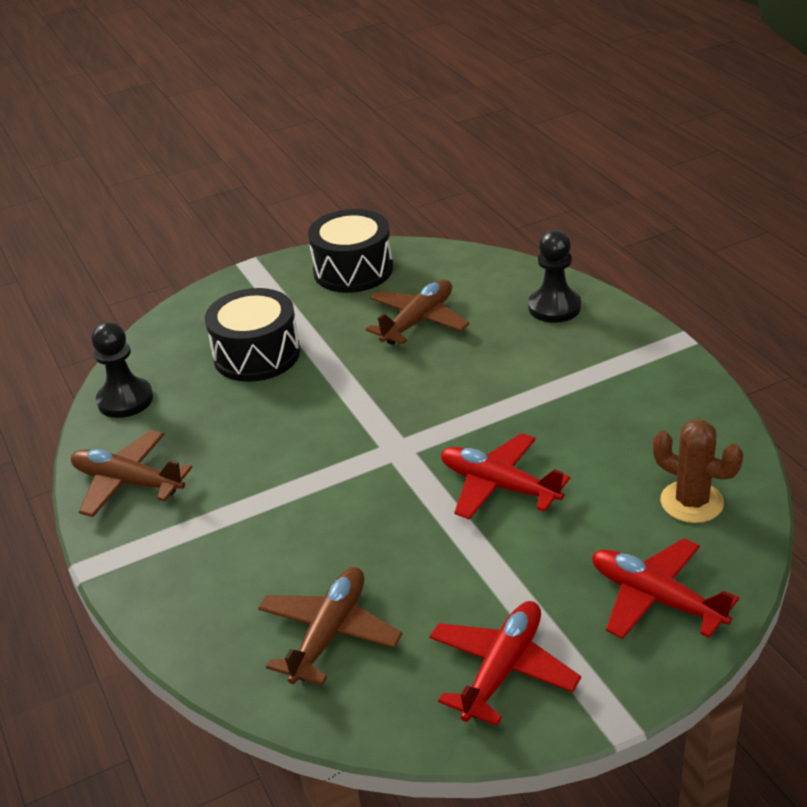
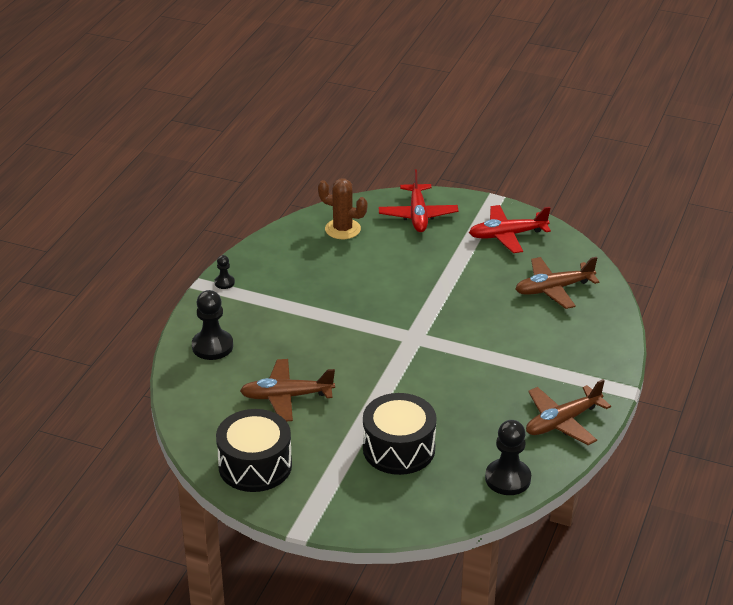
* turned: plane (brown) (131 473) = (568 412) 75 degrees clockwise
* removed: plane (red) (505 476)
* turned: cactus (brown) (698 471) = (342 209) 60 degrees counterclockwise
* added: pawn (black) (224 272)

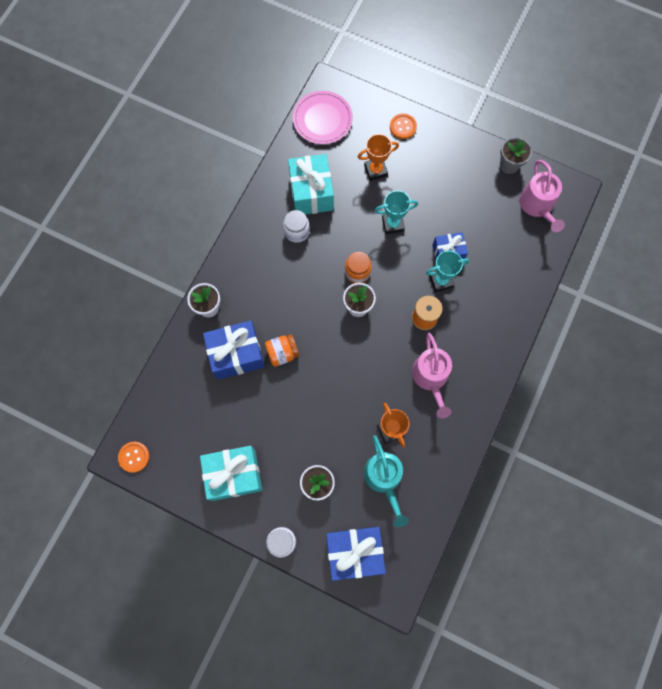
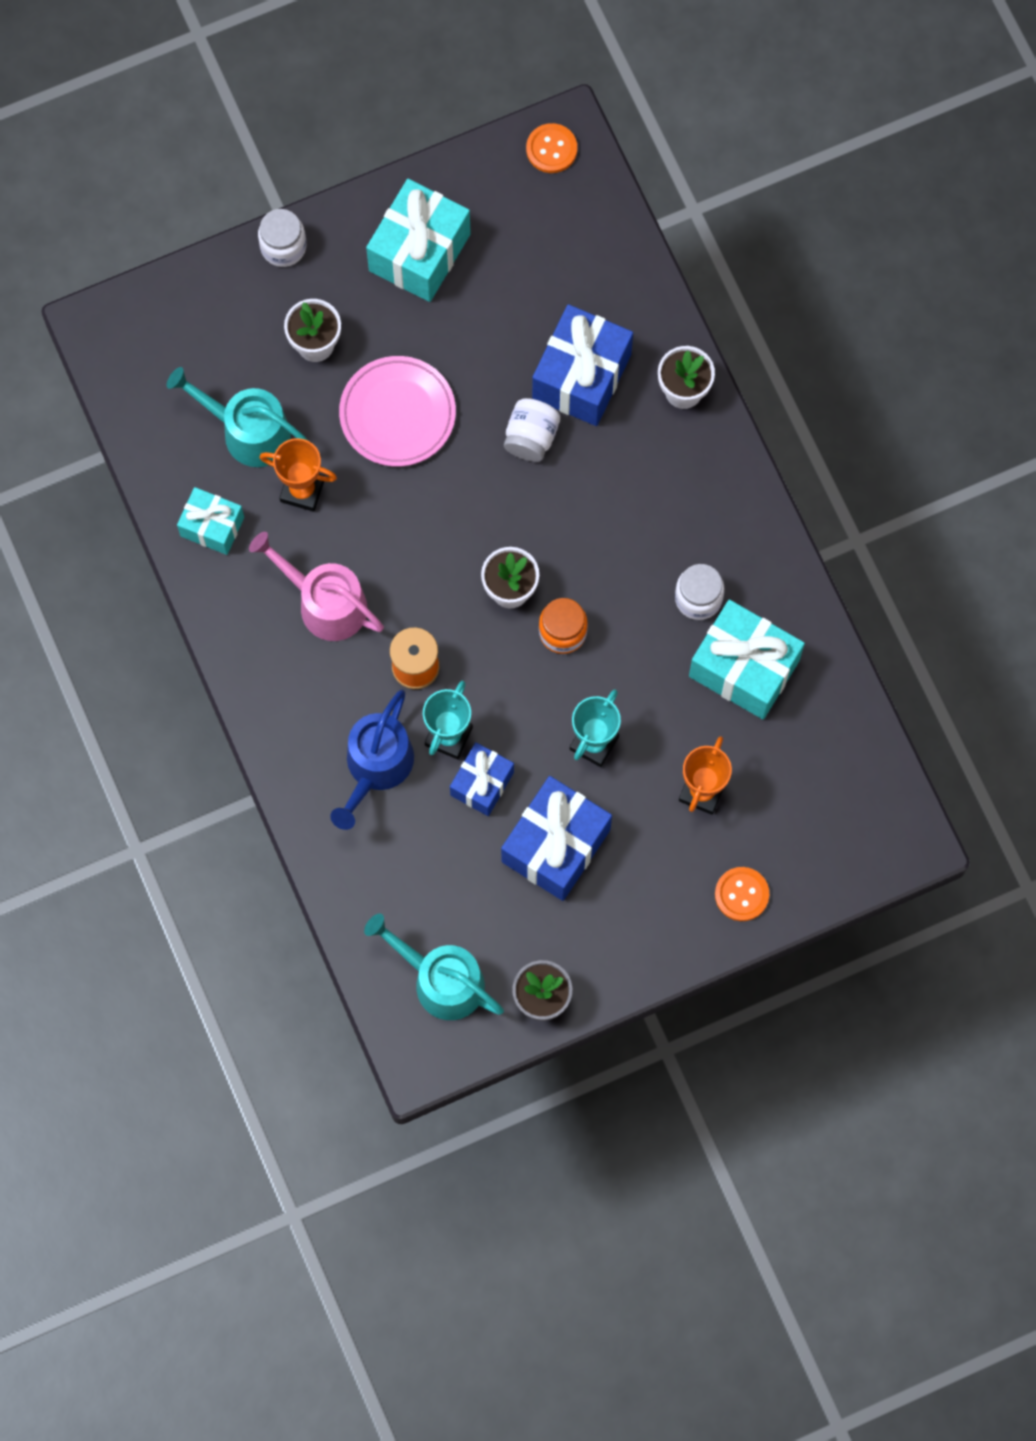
* recoloured: jar (orange) (282 350) to jar (white) (532 430)
* moved: plate (pink) (323 117) to (397 411)
* moved: gift (blue) (356 554) to (556 838)
* recoloured: watering can (pink) (542 196) to watering can (turquoise) (434 966)
* added: gift (turquoise) (210 521)
* added: watering can (blue) (372 760)

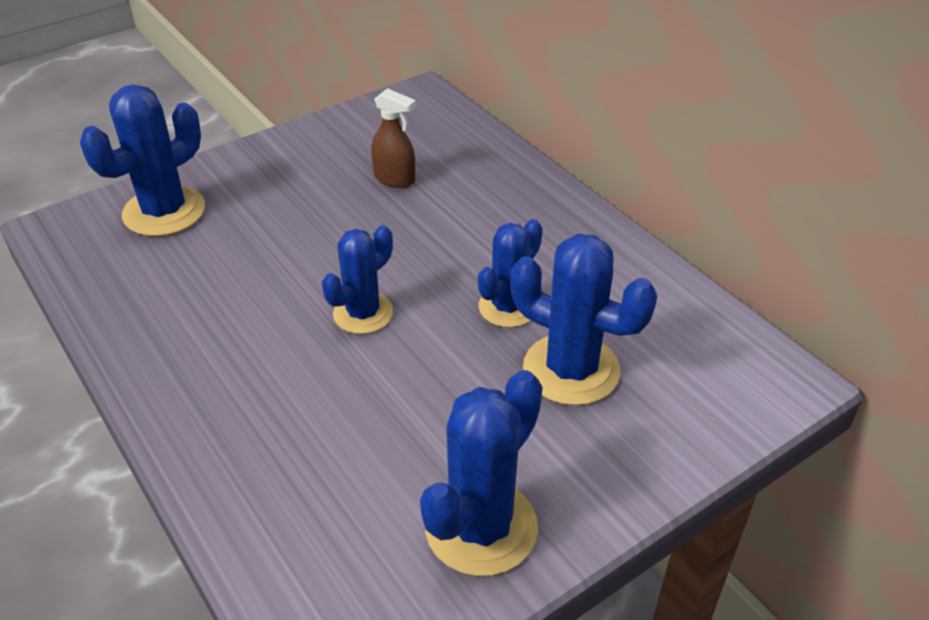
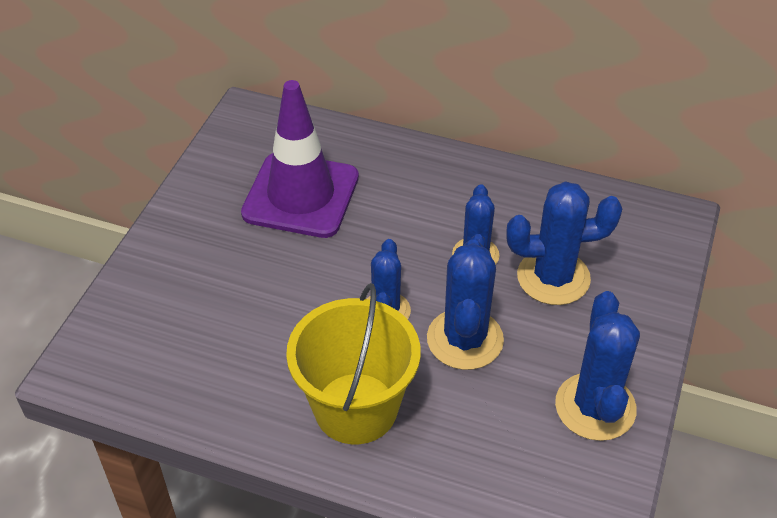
* moved: cactus (blue) (142 160) to (465 304)
* replaced: spray bottle (brown) (393 138) to traffic cone (purple) (300 159)
* added: bucket (yellow) (353 363)

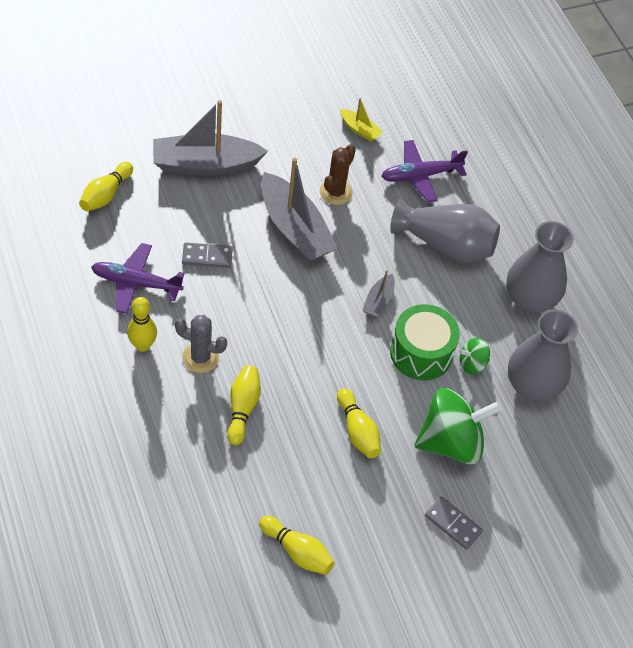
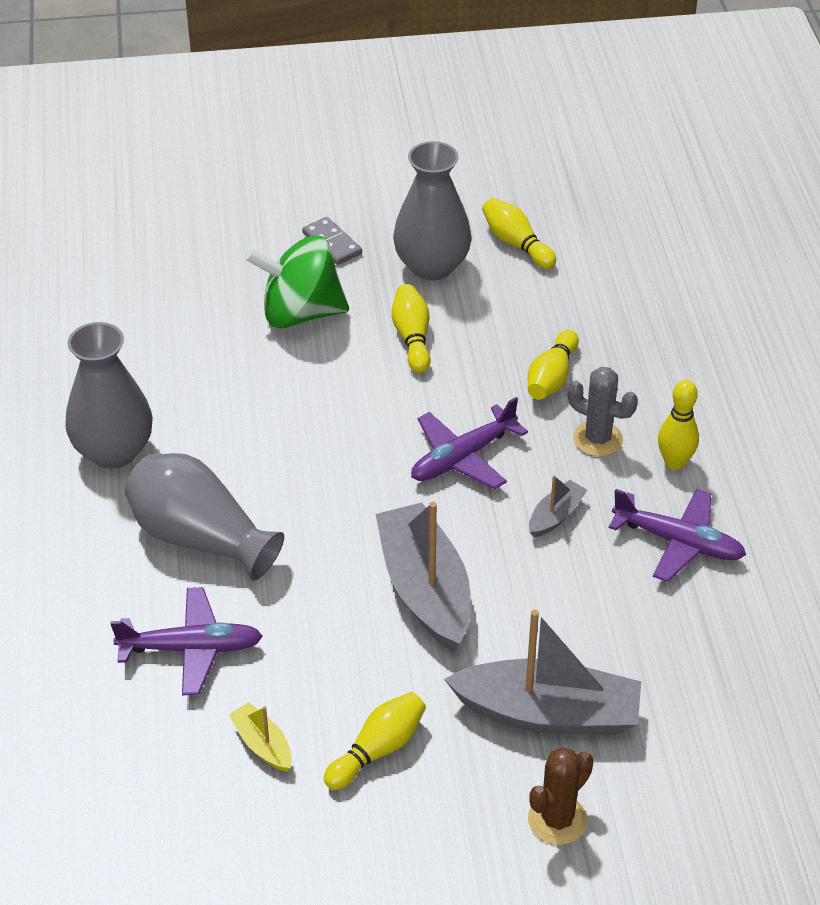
* moved: bowling pin (yellow) (106 186) to (375 741)
* removed: domino (grey) (207 255)
* moved: cactus (brown) (337 174) to (561 796)
* moved: boat (grey) (378 293) to (558 506)
* removed: drum (green) (425 342)
* removed: spinning top (green) (474 356)
* moved: vase (grey) (543 355) to (432 211)
* added: plane (purple) (469 443)

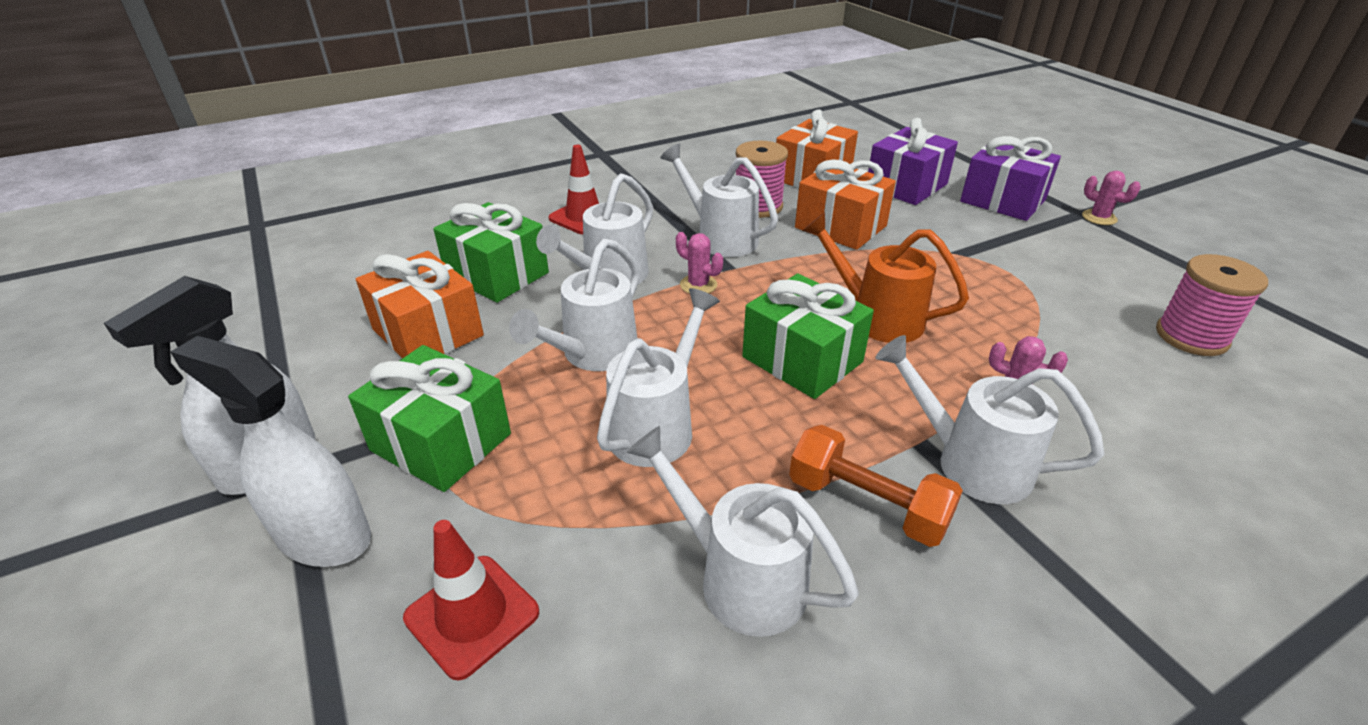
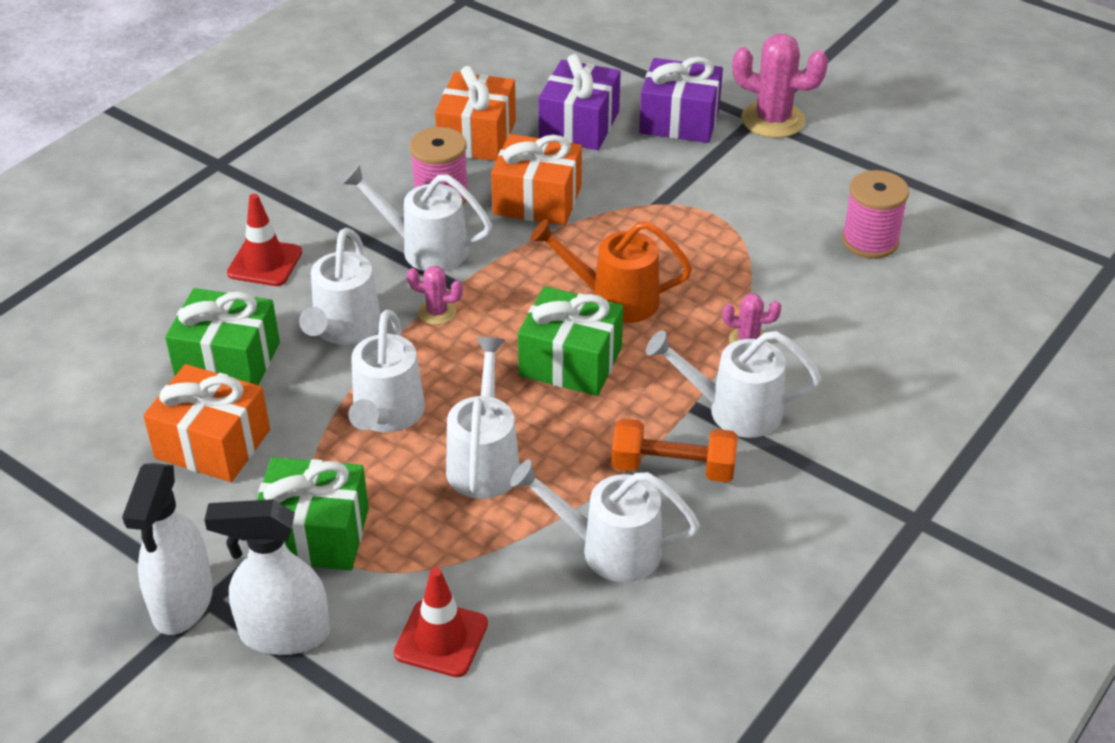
* resized: cactus (pink) (1111 198) = (780 86) x1.92

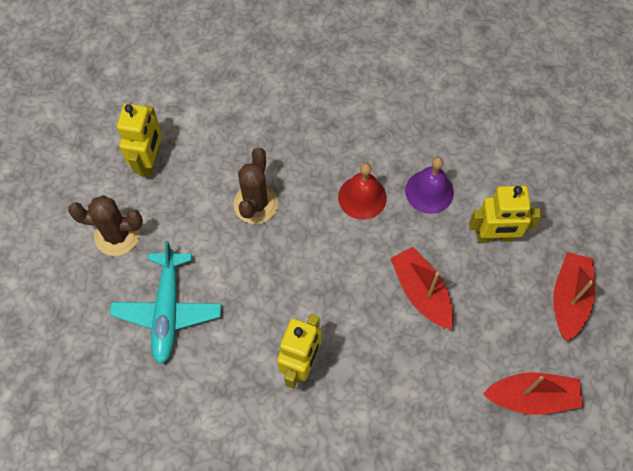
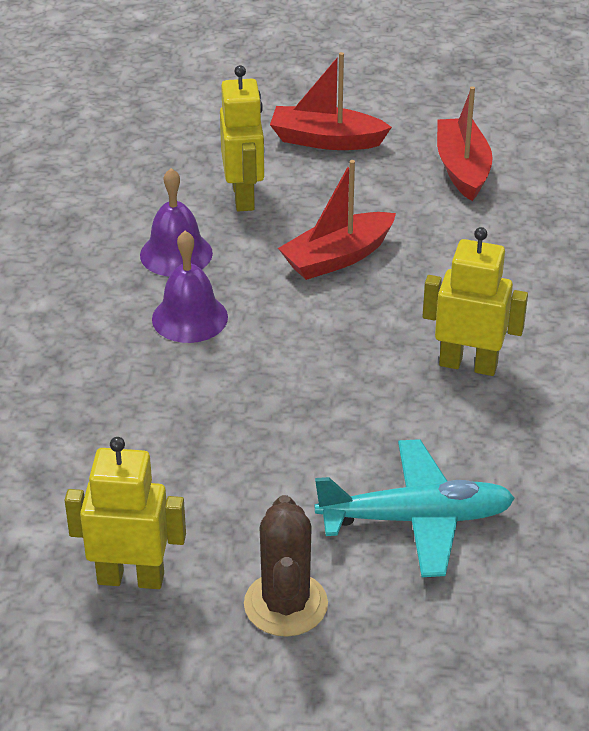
* removed: cactus (brown) (255 186)
* recoloured: bell (red) (362 191) to bell (purple) (190 287)

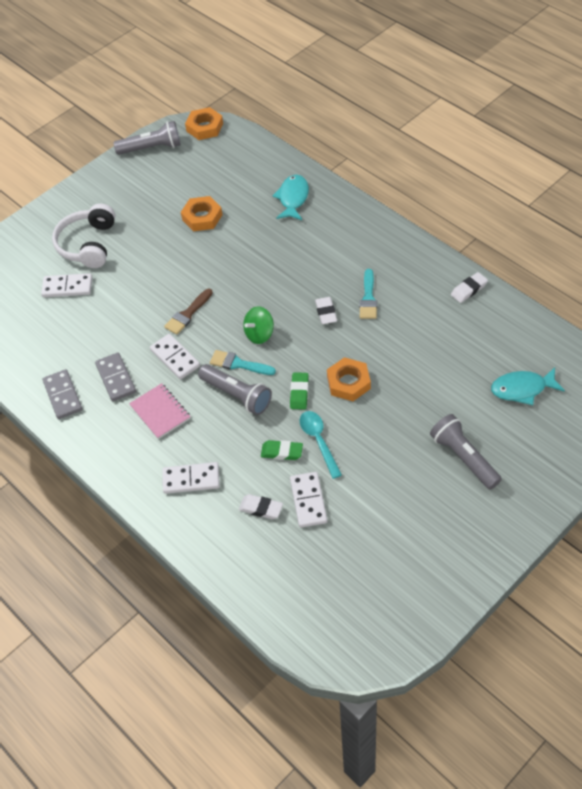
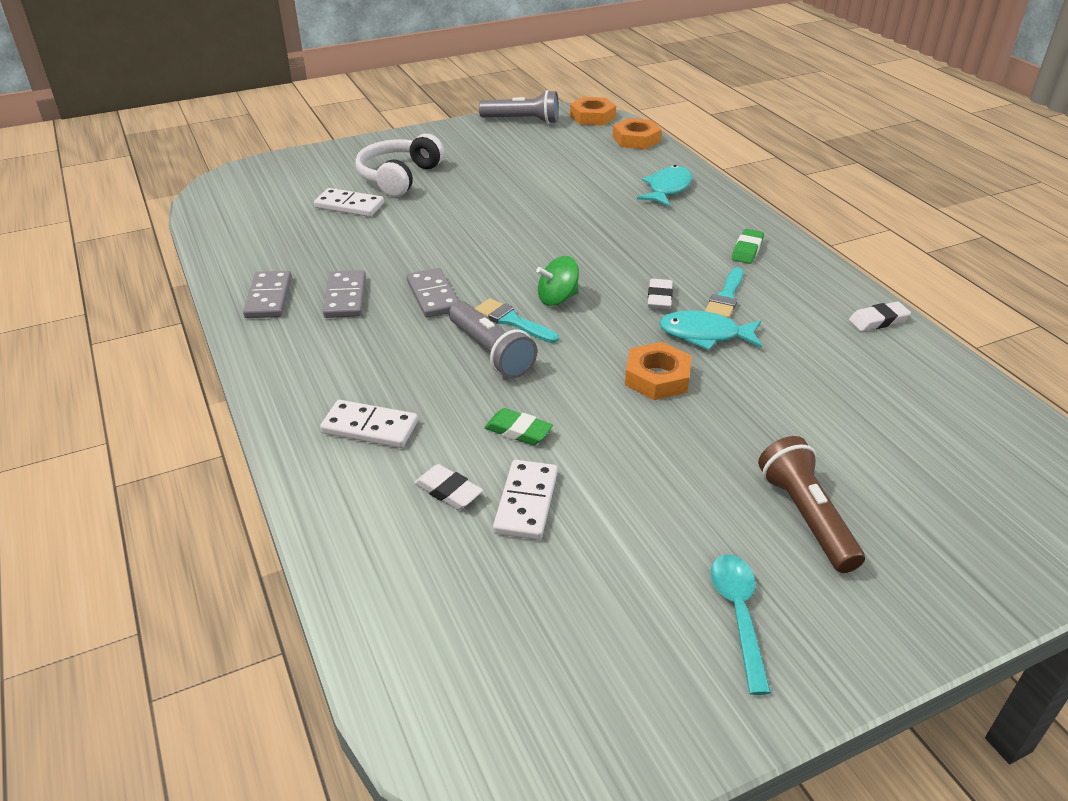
* removed: notebook (pink) (160 411)
* recoloured: domino (white) (175 357) to domino (grey) (432 293)
* removed: brush (brown) (188 312)
* moved: nut (orange) (201 213) to (637 134)
* moved: eraser (green) (299 390) to (748 246)
* moved: spoon (turquoise) (321 445) to (741 624)
* recoloured: flashlight (grey) (466 451) to flashlight (brown) (811 504)
* moved: fish (turquoise) (528 386) to (710 330)

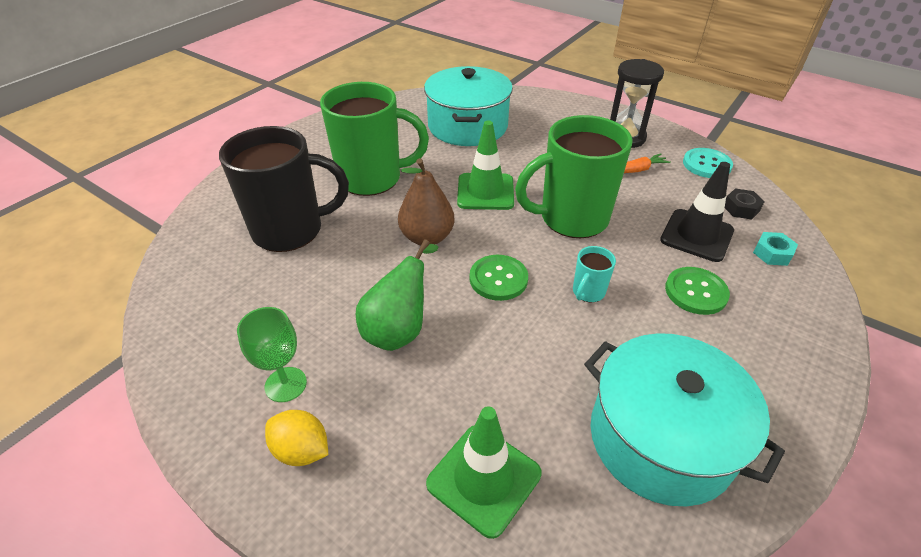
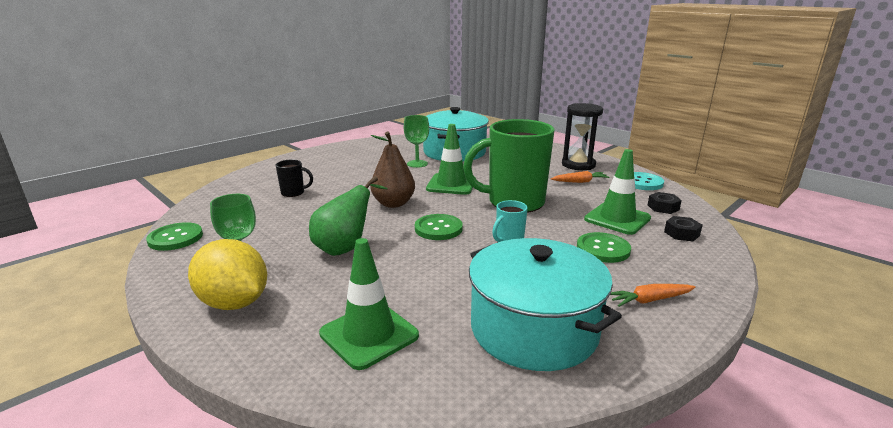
* resized: mug (black) (284 189) = (294 178) x0.42
* resized: lemon (yellow) (296 438) = (227 274) x1.61
* removed: mug (green) (374 139)
* recoloured: traffic cone (black) (697 212) to traffic cone (green) (617 192)
* recoloured: nut (turquoise) (775 249) to nut (black) (683 229)
* added: button (green) (174 236)
* added: goblet (green) (416 141)
* added: carrot (orange) (652 295)

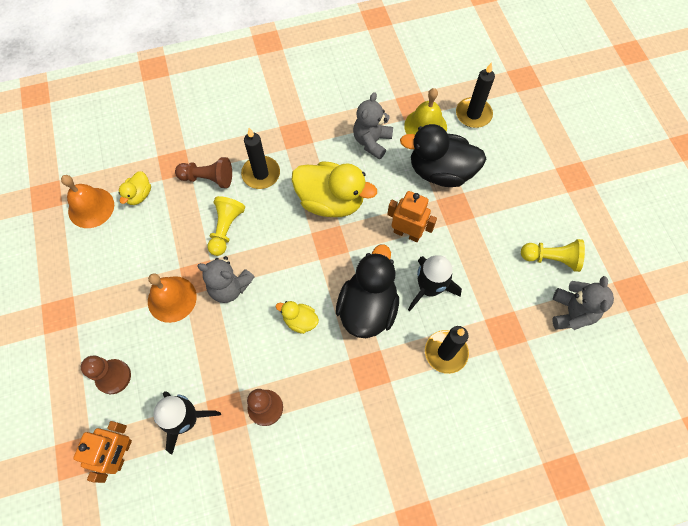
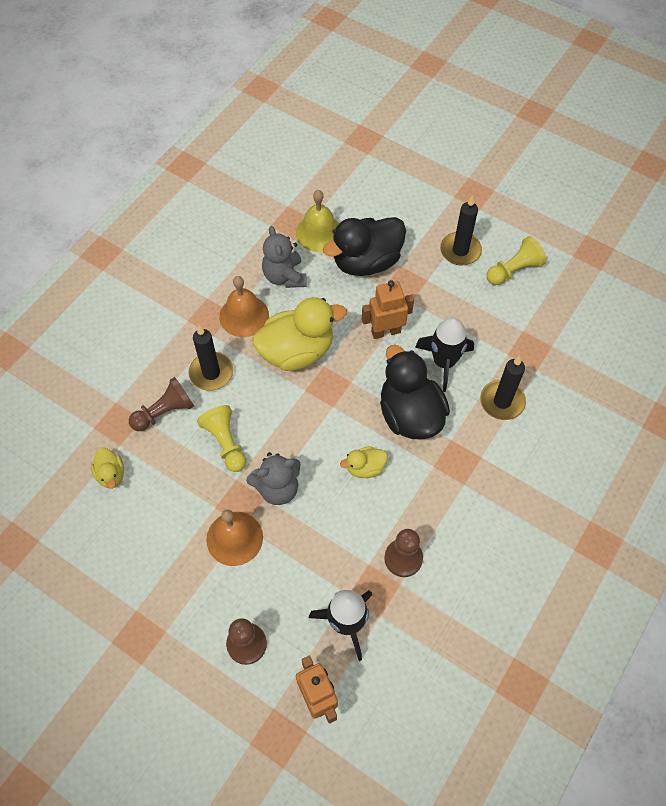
* moved: bell (orange) (87 201) to (244 306)
* moved: candle (black) (475 95) to (461 230)
* removed: teddy bear (grey) (583 303)

